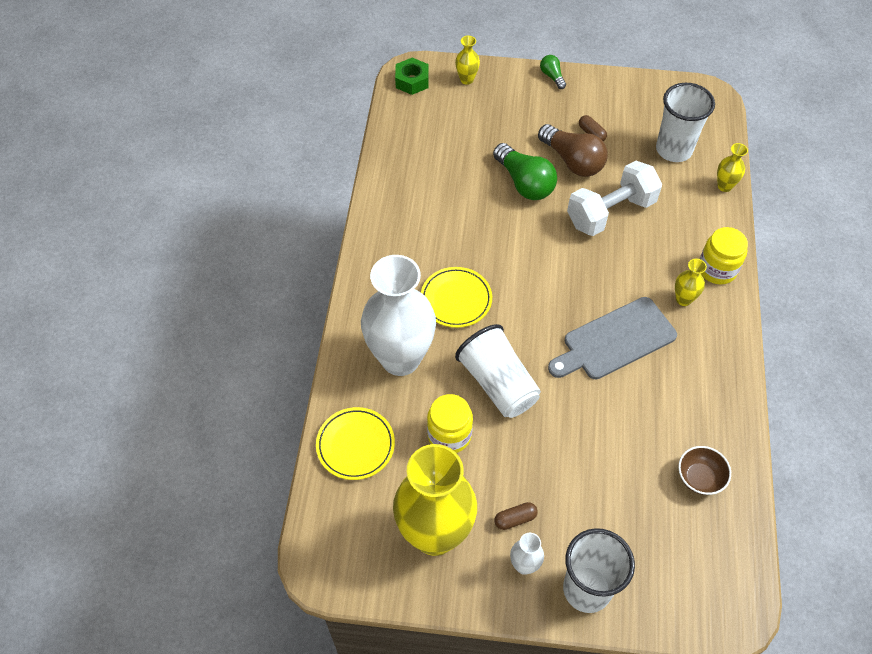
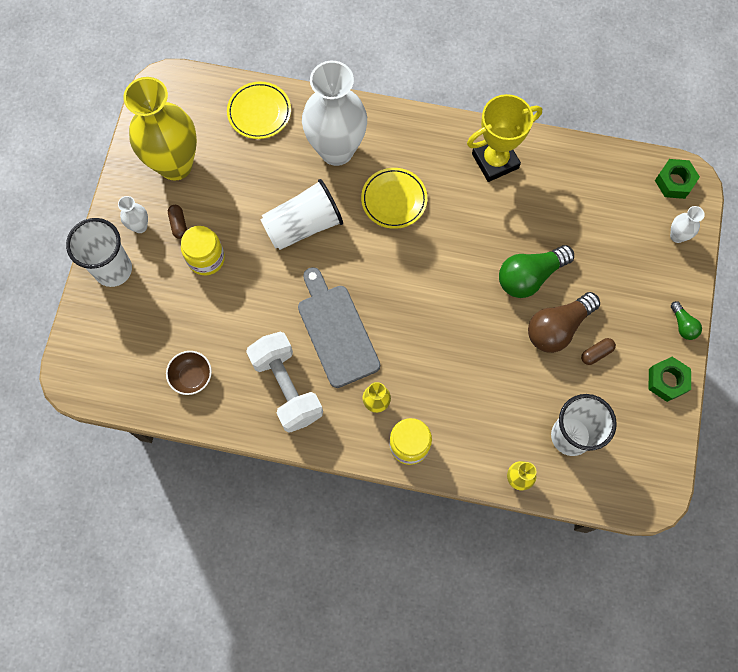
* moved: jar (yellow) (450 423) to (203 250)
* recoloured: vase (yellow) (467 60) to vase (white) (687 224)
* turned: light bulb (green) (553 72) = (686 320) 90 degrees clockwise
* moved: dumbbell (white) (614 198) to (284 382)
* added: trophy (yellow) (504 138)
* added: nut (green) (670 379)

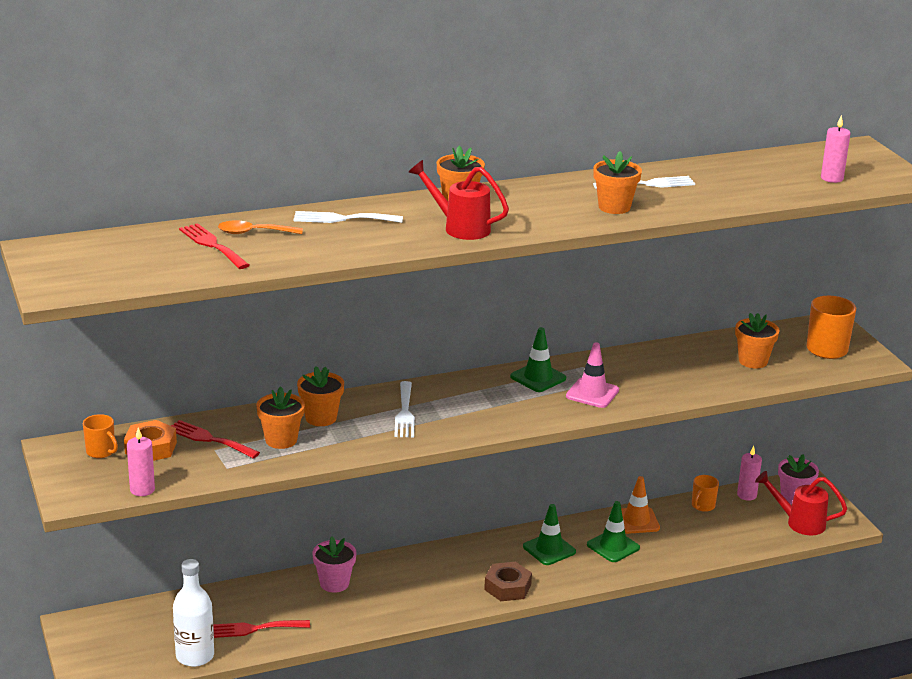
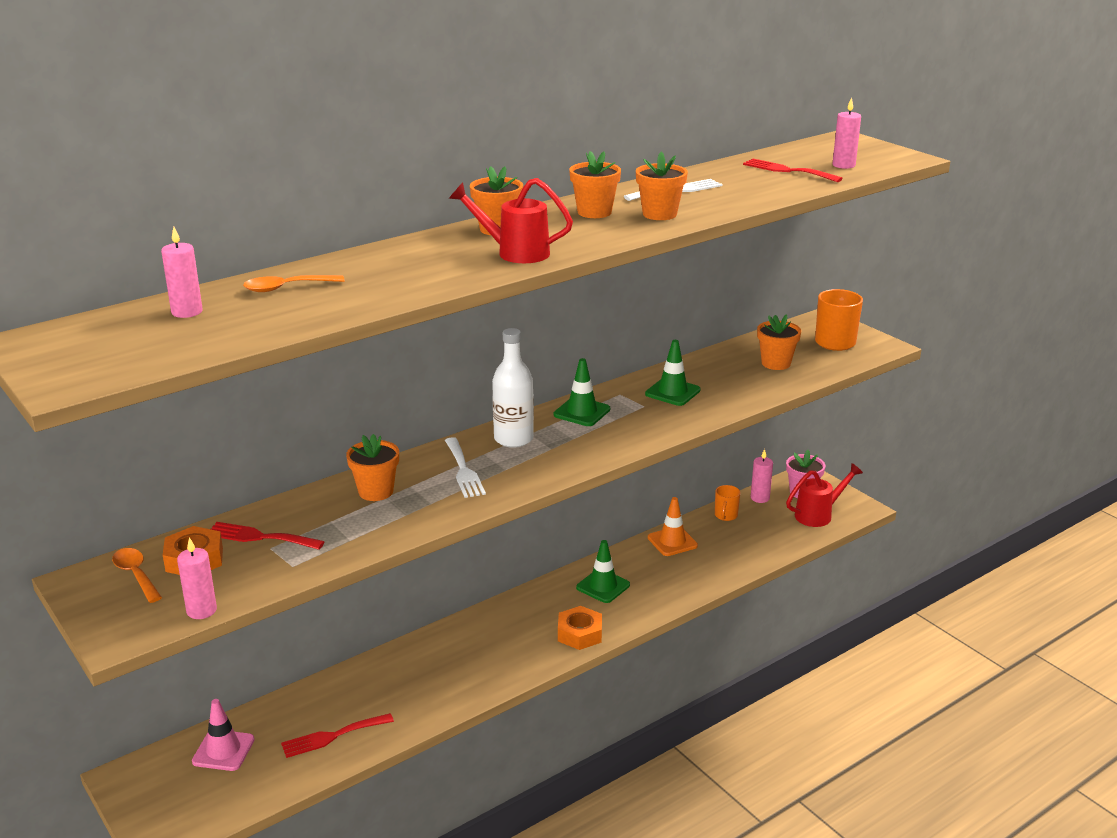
* replaced: mug (orange) (100 436) to spoon (orange) (137 575)
* moved: bottle (white) (193 613) to (513 388)
* moved: fork (red) (214 246) to (793 170)
* moved: flower pot (orange) (280 417) to (595 184)
* removed: fork (white) (348 217)
* removed: flower pot (pink) (334 564)
* recoloured: nut (brown) (508 581) to nut (orange) (580 628)
* moved: traffic cone (pink) (592 375) to (223 735)
* moved: traffic cone (green) (613 531) to (673 373)
* turned: watering can (red) (801 503) = (824 495) 150 degrees clockwise
* added: candle (pink) (182 272)

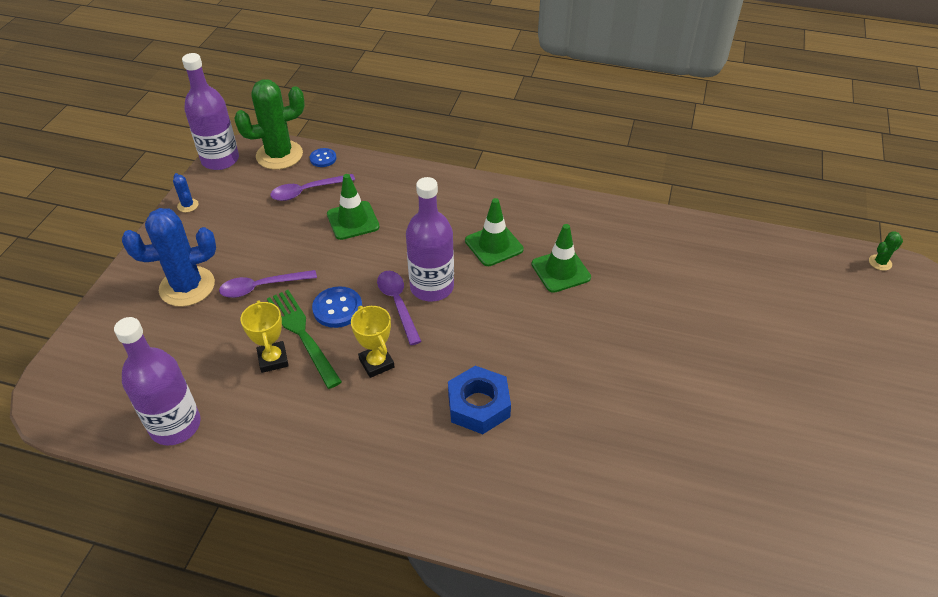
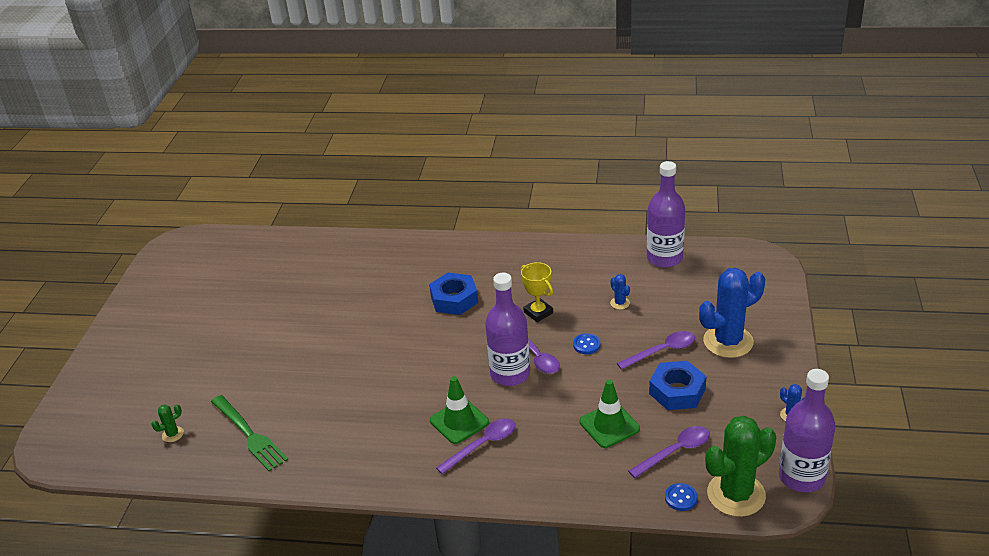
* replaced: trophy (yellow) (265 336) to cactus (blue) (620 291)
* moved: fork (green) (304 339) to (249 433)
* resized: button (blue) (337 307) = (587 343) x0.64
* removed: traffic cone (green) (561 258)
* moved: cactus (green) (886 251) to (167 423)
* added: spoon (purple) (475 446)
* added: nut (blue) (678 385)

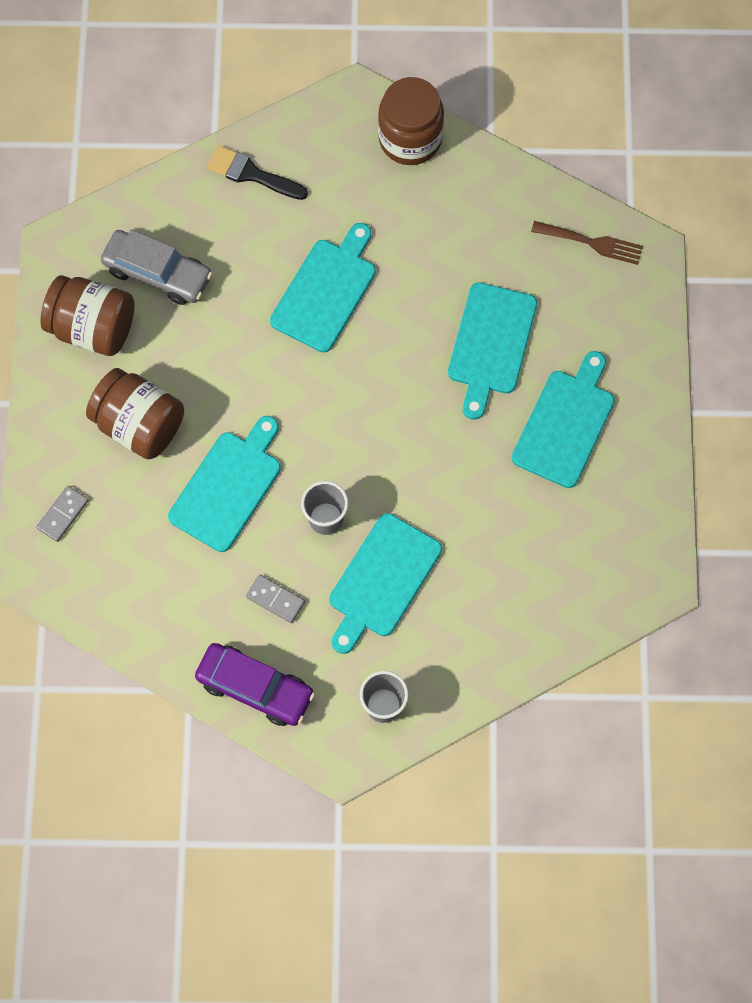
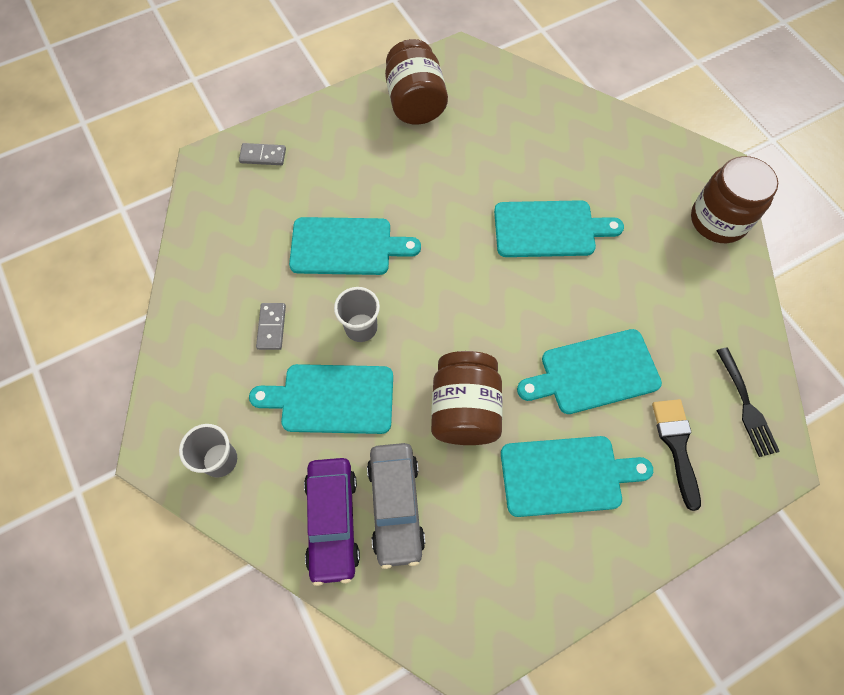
* moved: jar (brown) (135 413) to (467 398)
* moved: car (grey) (157 267) to (396 506)
* moved: car (purple) (255 684) to (332 522)
* moved: brush (black) (257 172) to (676 455)
* recoloured: fork (brown) (587 243) to fork (black) (748 402)

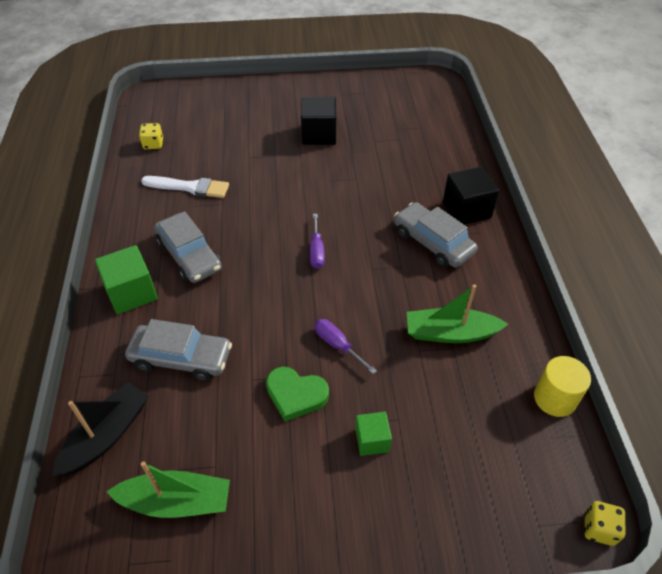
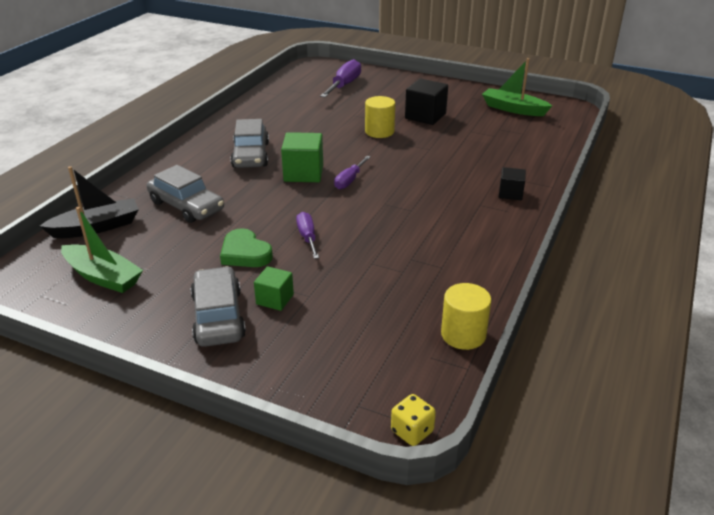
* moved: cube (green) (126 279) to (302 157)
* removed: dice (yellow) (151 136)
* removed: brush (white) (185 187)
* moved: car (grey) (436 235) to (218 306)
* moved: boat (green) (457 313) to (517 87)
* resized: cube (black) (471 195) = (512 183) x0.60
* added: screwdriver (purple) (340 78)
* added: cylinder (yellow) (380 117)

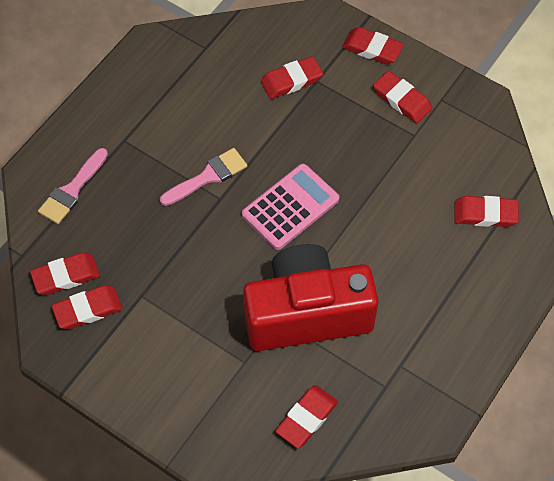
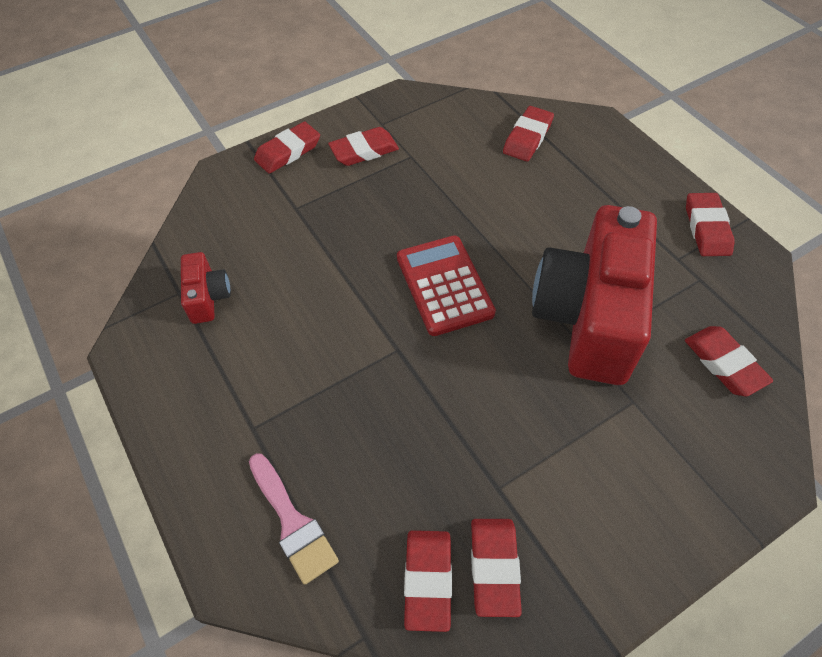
* removed: brush (pink) (203 177)
* recoloured: calculator (pink) (290 207) to calculator (red) (446 285)
* moved: eraser (red) (292 77) to (710 224)
* added: camera (red) (206 288)

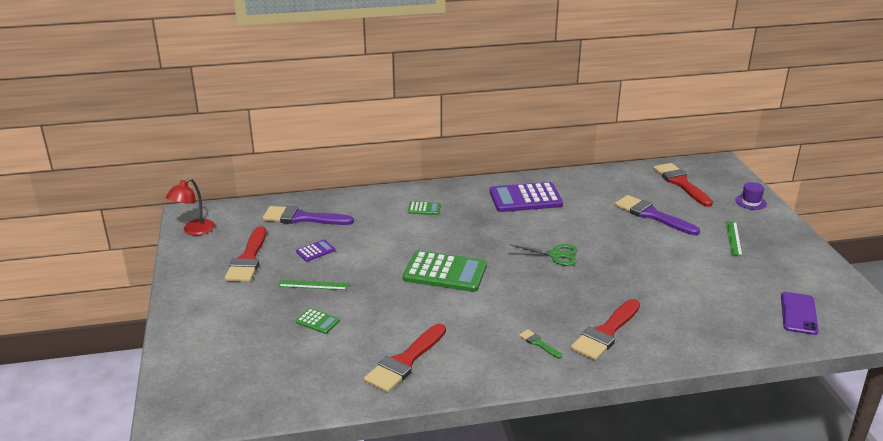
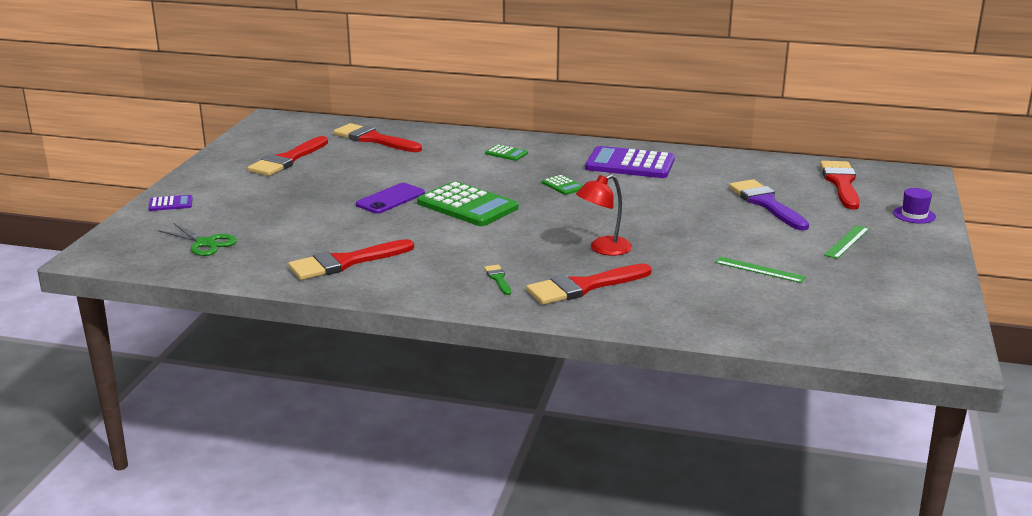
* moved: lamp (red) (190 206) to (604 215)
* recoloured: brush (purple) (308 215) to brush (red) (377 137)
* moved: ruler (green) (313 285) to (760 270)
* moved: calculator (green) (317 321) to (562 185)
* moved: calculator (purple) (315 251) to (171 203)
* moved: scissors (green) (542 255) to (197 239)
* moved: phone (purple) (800 313) to (390 198)

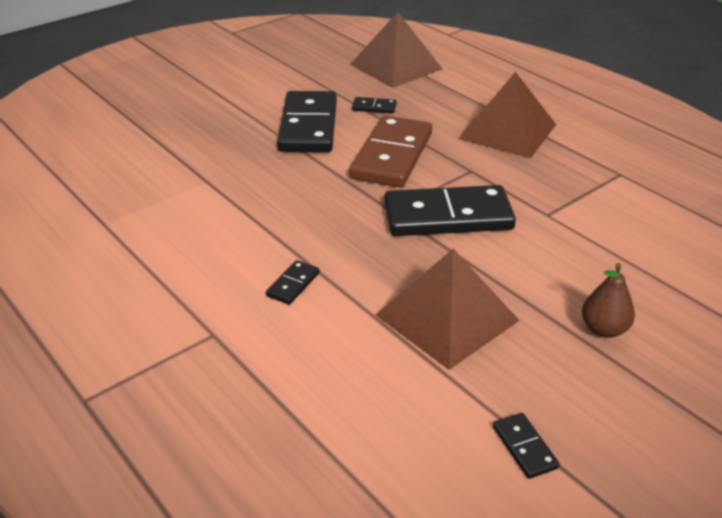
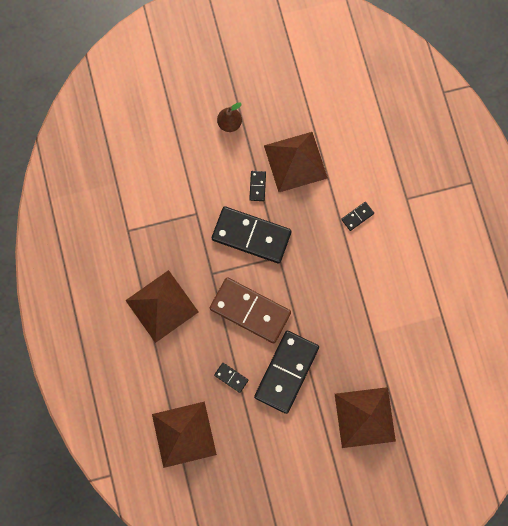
* turned: domino (brown) (390 151) = (250 310) 75 degrees clockwise
* moved: domino (black) (526 446) to (257 186)
* added: pyramid (brown) (365 417)

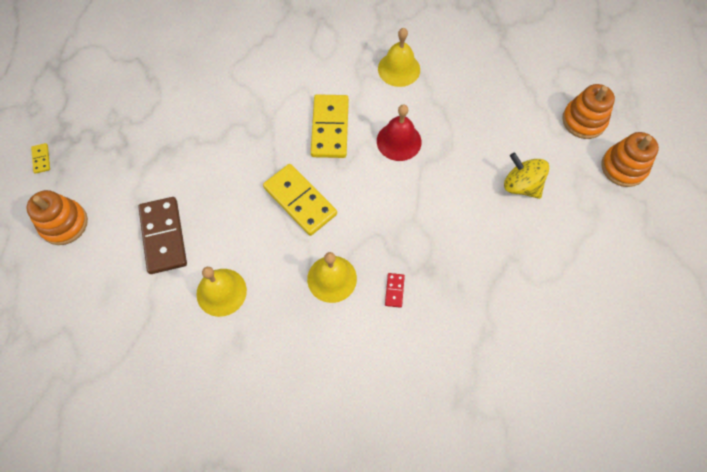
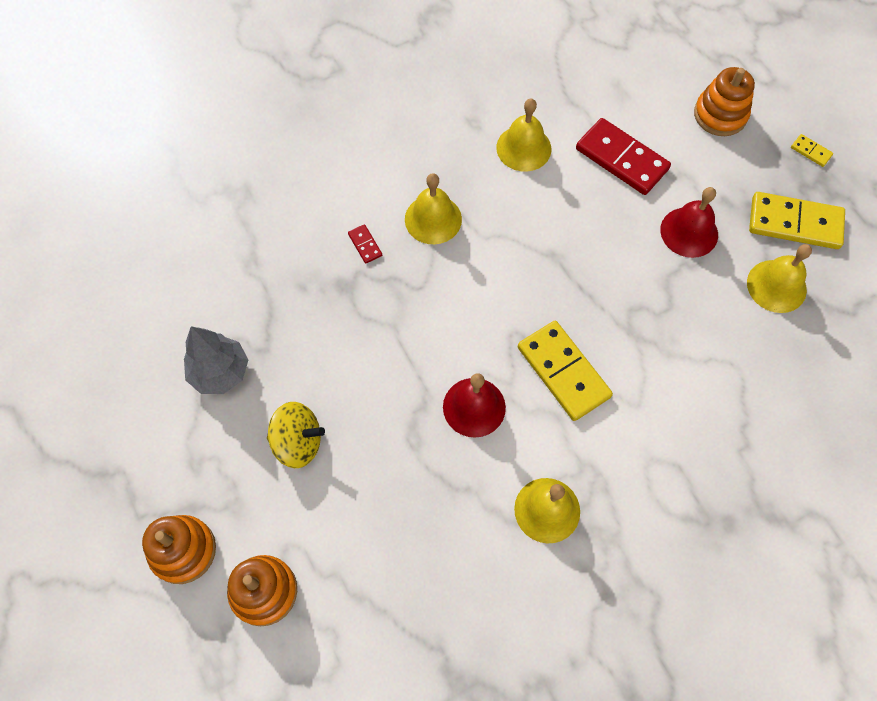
* recoloured: domino (brown) (162 235) to domino (red) (623 156)
* moved: domino (yellow) (300 200) to (797 220)
* added: tree (grey) (216 360)
* added: bell (red) (689 222)
* added: bell (yellow) (779 278)

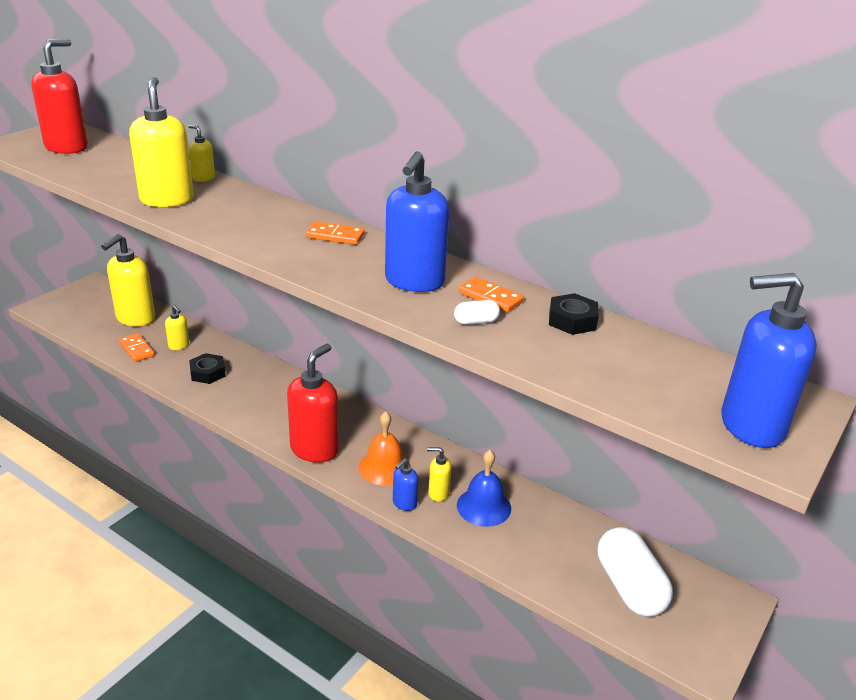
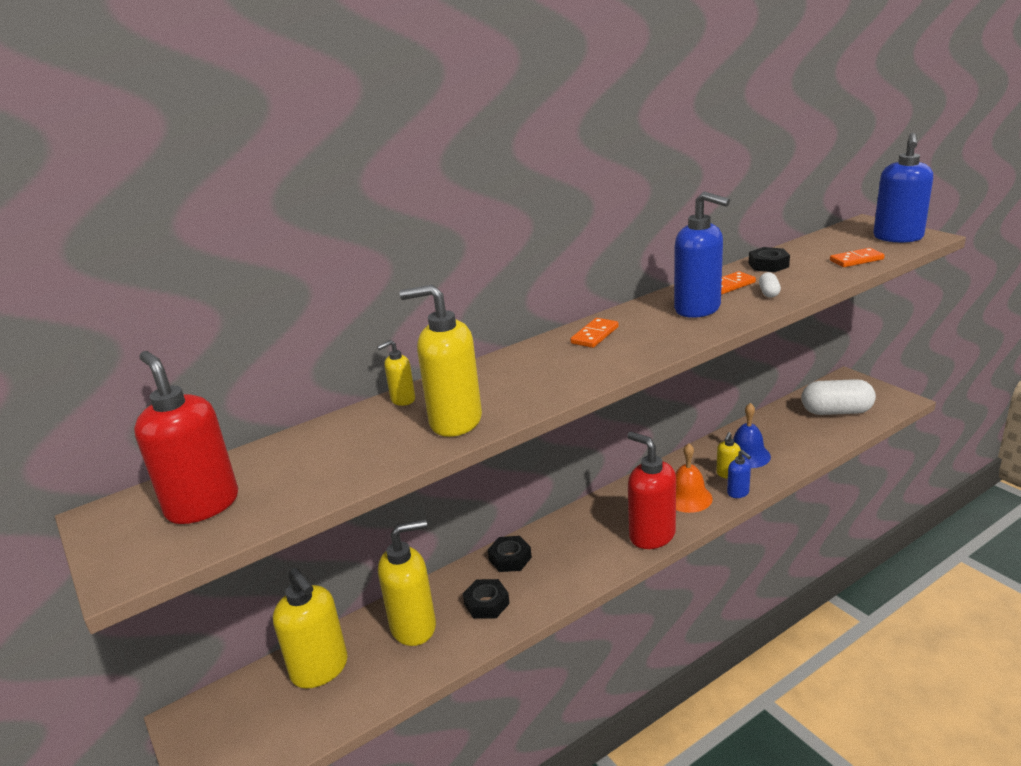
* moved: domino (orange) (137 347) to (857 257)
* resized: soap dispenser (yellow) (177 327) = (407 582) x2.07
* added: nut (black) (510 554)

